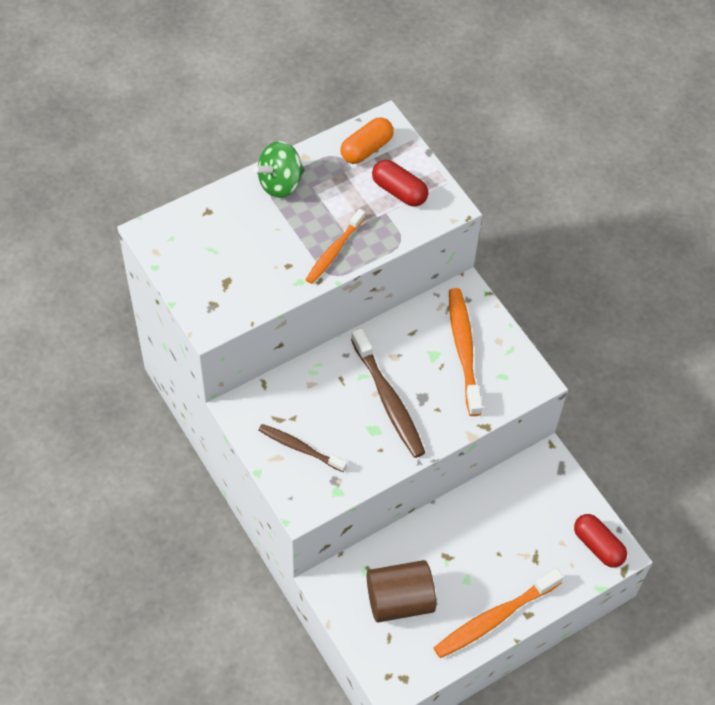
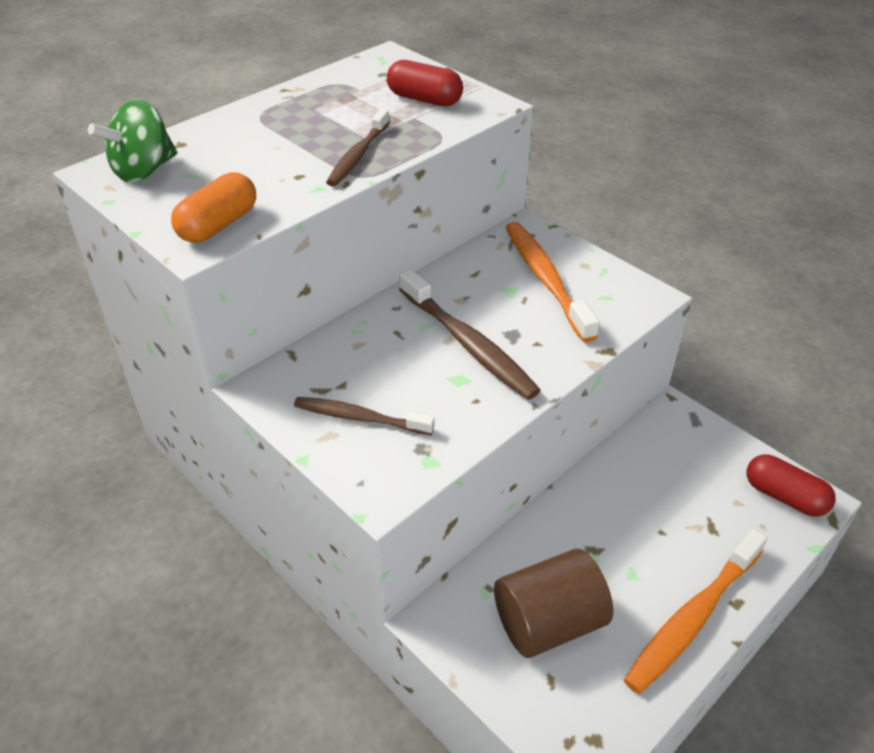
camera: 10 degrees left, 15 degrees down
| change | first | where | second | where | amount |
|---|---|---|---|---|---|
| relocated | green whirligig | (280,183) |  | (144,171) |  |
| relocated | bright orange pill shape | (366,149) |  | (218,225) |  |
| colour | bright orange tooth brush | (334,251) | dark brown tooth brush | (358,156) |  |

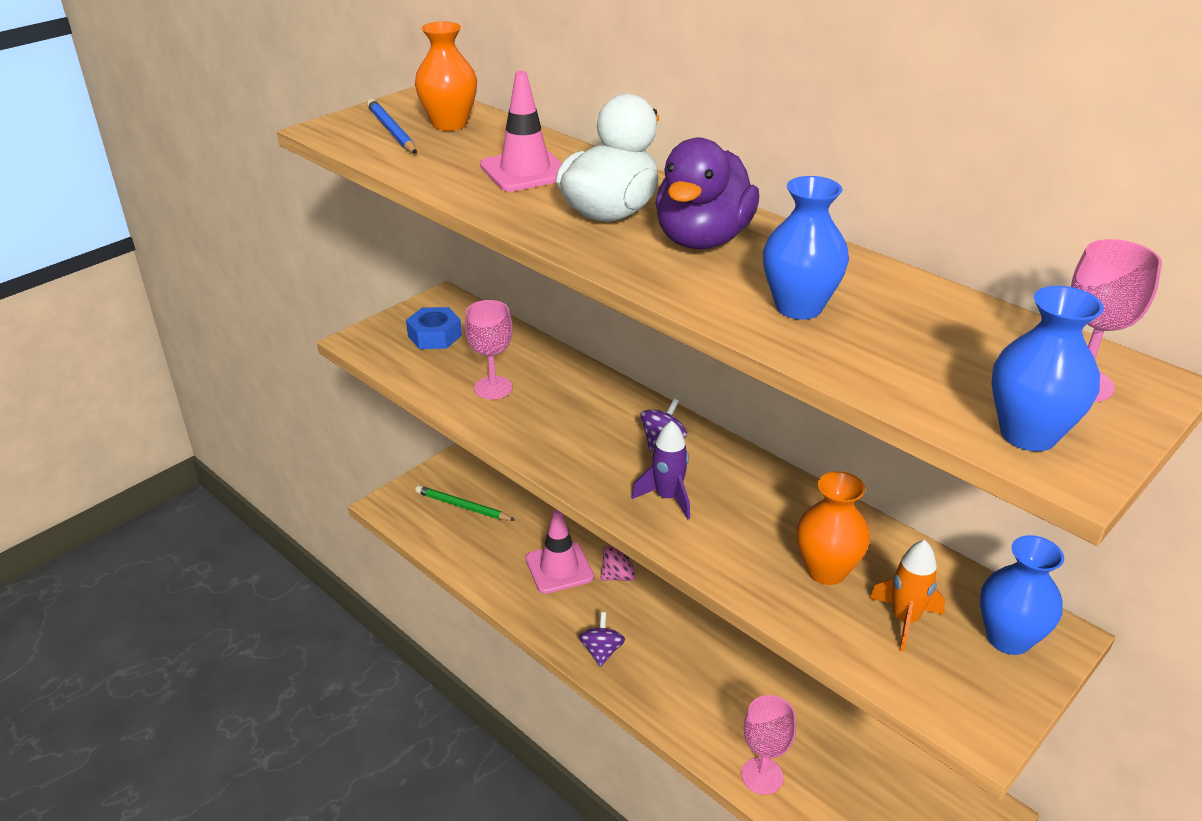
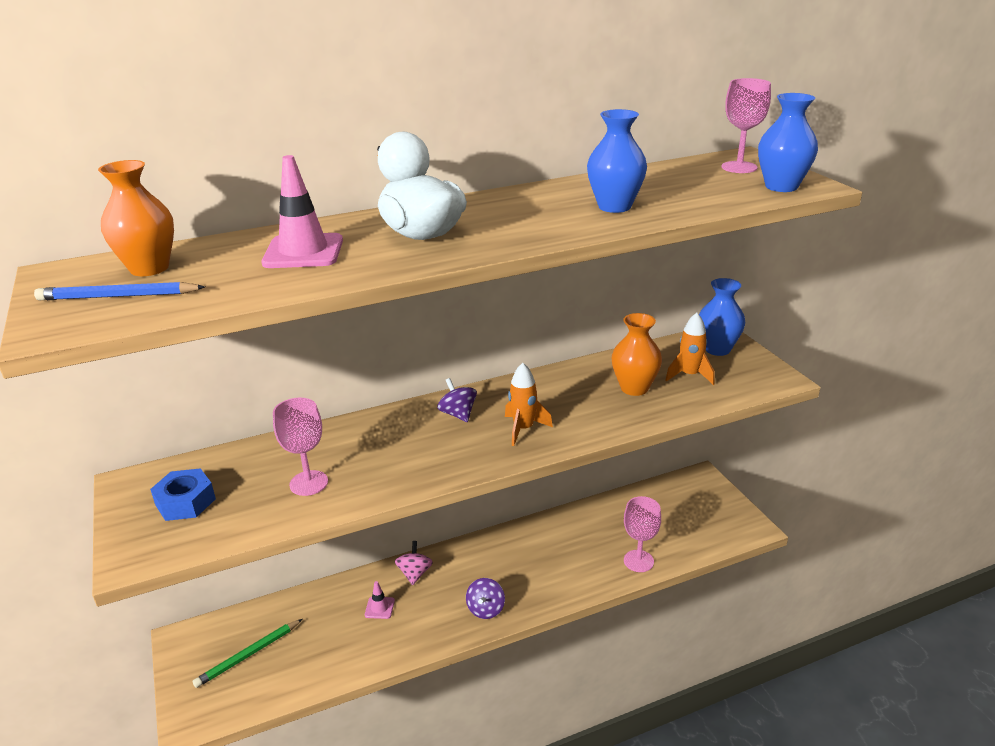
camera: 65 degrees left, 5 degrees down
| change | first | where | second | where | amount |
|---|---|---|---|---|---|
| missing | violet toy duck | (702,239) |  |  |  |
| colour | violet toy rocket | (667,497) | bright orange toy rocket | (523,429) |  |
| spun | violet whirligig | (601,651) |  | (486,609) | 105 degrees counterclockwise |
| size | rose-pink road cone | (559,568) |  | (379,608) | x0.50 |

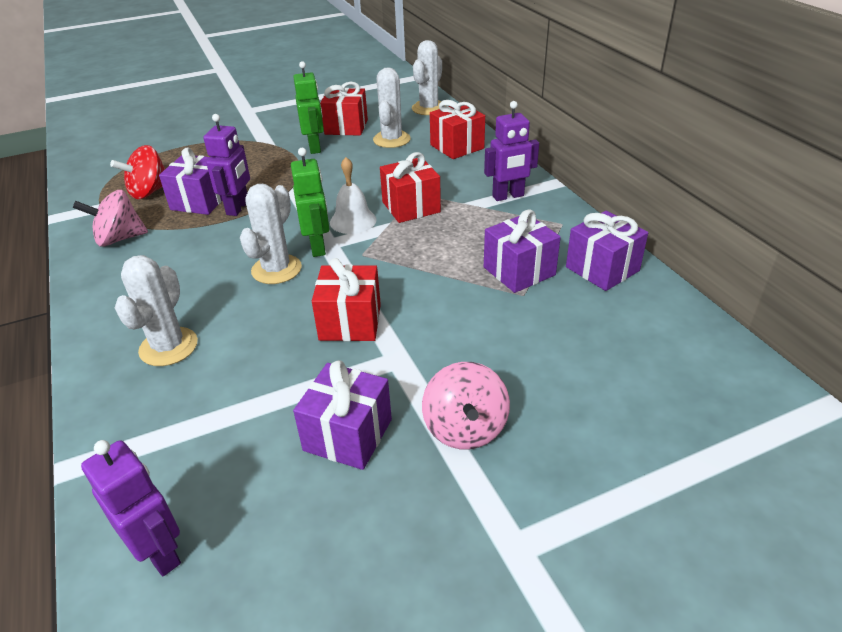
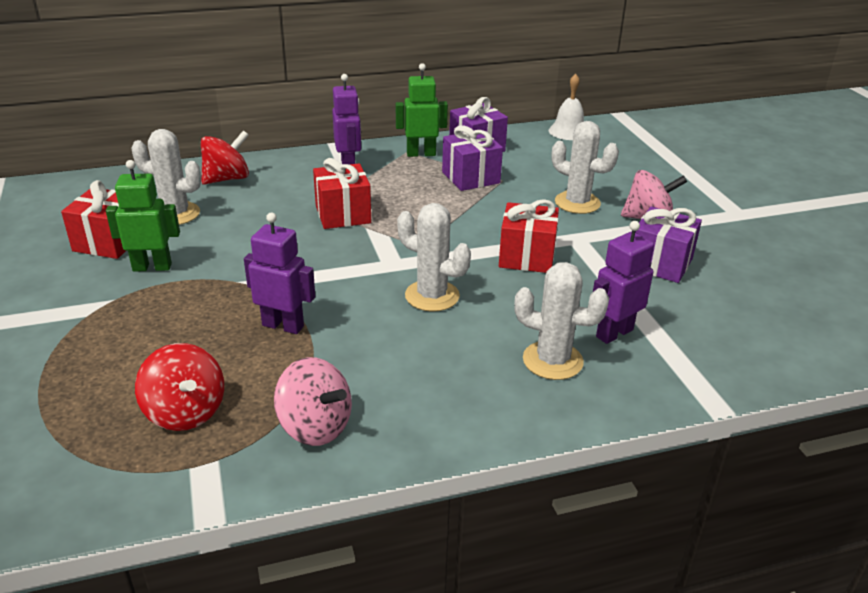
camera: 85 degrees left, 5 degrees down
| change | first | where | second | where | amount |
|---|---|---|---|---|---|
| missing | violet wrapped gift | (200,201) |  |  |  |
| relocated | violet robot | (160,552) |  | (614,333) |  |
| relocated | green robot | (318,247) |  | (421,154) |  |
| relocated | snow-white school bell | (353,221) |  | (568,131) |  |
| relocated | snow-white saguaro cactus | (429,108) |  | (577,203) |  |
| exchanged | scarlet wrapped gift | (457,147) | scarlet whirligig | (227,179) |  |
| spun | rose-pink whirligig | (119,239) |  | (315,427) | 45 degrees counterclockwise |

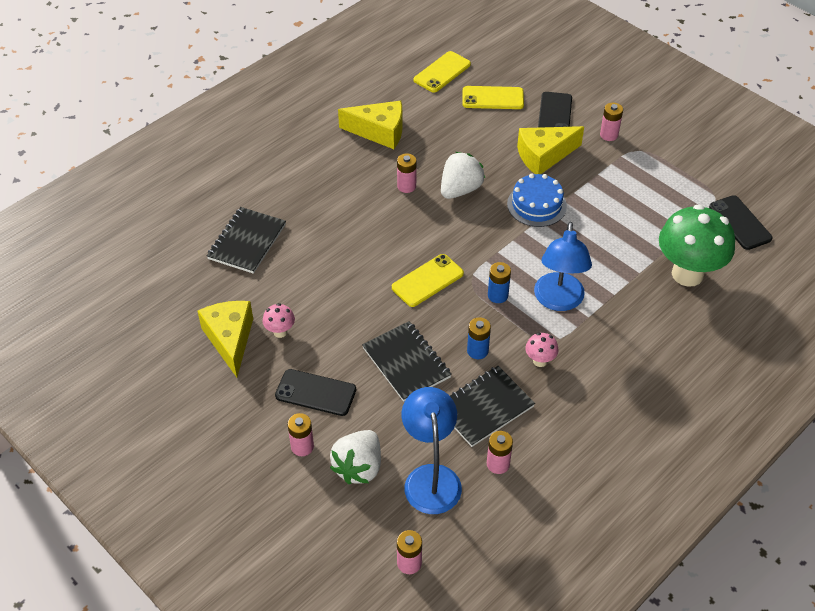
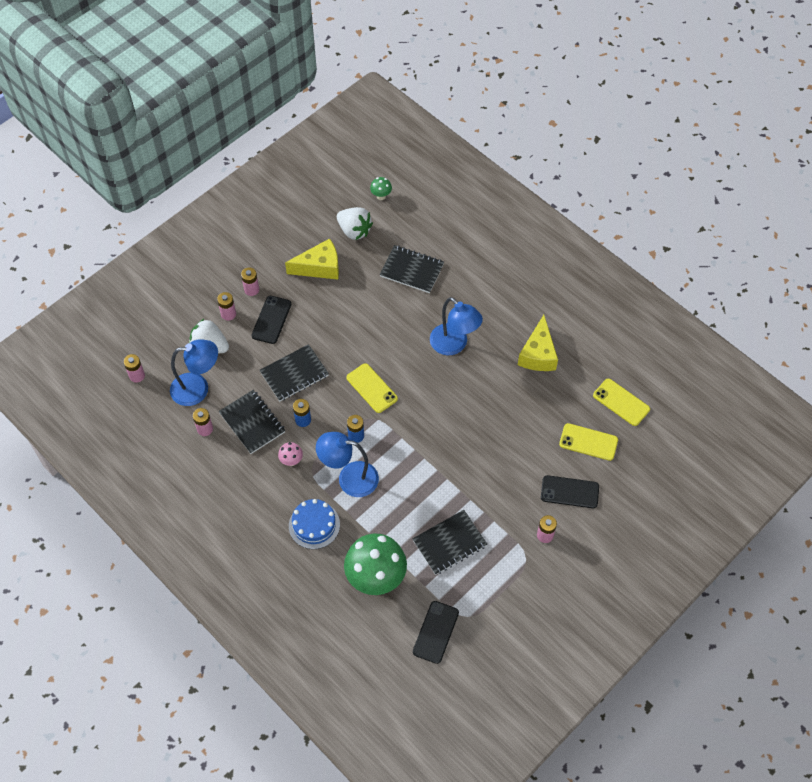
camera: 90 degrees right, 10 degrees up
| change | first | where | second | where | amount |
|---|---|---|---|---|---|
| missing | rose-pink mushroom | (280,332) |  |  |  |
| missing | bright yellow piece of cheese | (544,156) |  |  |  |
| appeared |  |  | green mushroom | (381,196) |  |
| appeared |  |  | ebony notepad | (449,543) |  |
| appeared |  |  | royal blue desk lamp | (454,345) |  |
| relocated | rose-pink power cell | (406,186) |  | (251,289) |  |
| relocated | snow-white strawberry | (460,189) |  | (354,231) |  |
| relocated | royal blue layer cake | (536,205) |  | (314,525) |  |
| spun | bright yellow smartphone | (493,98) |  | (588,442) | 75 degrees counterclockwise |
| spun | ebony smartphone | (740,223) |  | (435,632) | 45 degrees counterclockwise |

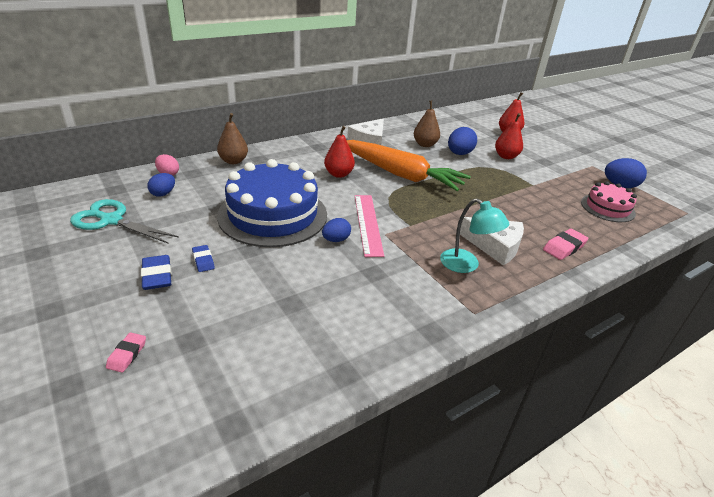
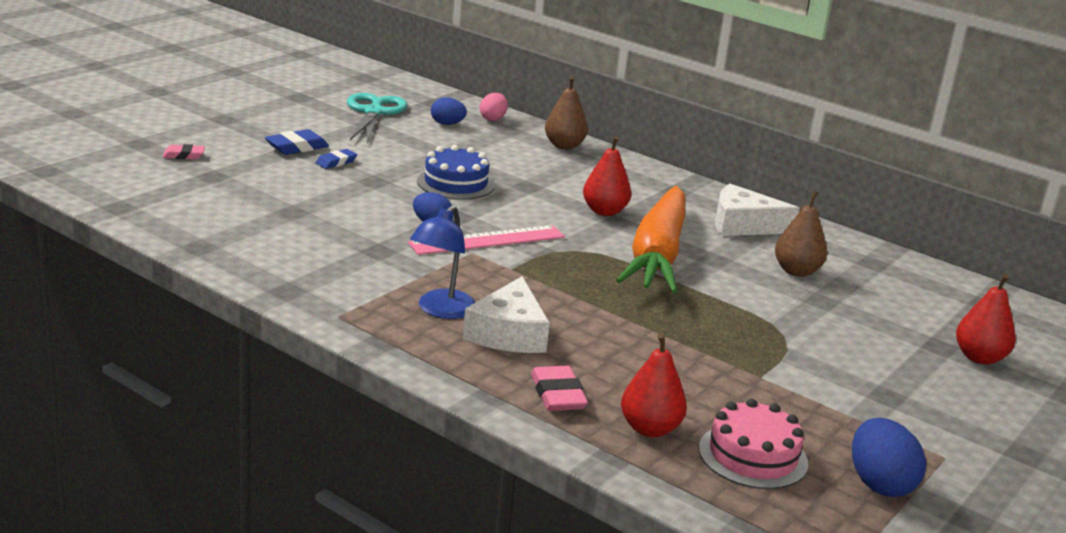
camera: 70 degrees right, 10 degrees down
| change | first | where | second | where | amount |
|---|---|---|---|---|---|
| missing | royal blue egg | (459,154) |  |  |  |
| relocated | scarlet pear | (506,156) |  | (649,429) |  |
| colour | aqua desk lamp | (466,265) | royal blue desk lamp | (441,310) |  |
| spun | rose-pink eraser | (564,247) |  | (557,395) | 45 degrees clockwise |
| size | royal blue layer cake | (273,215) |  | (455,183) | x0.53 |

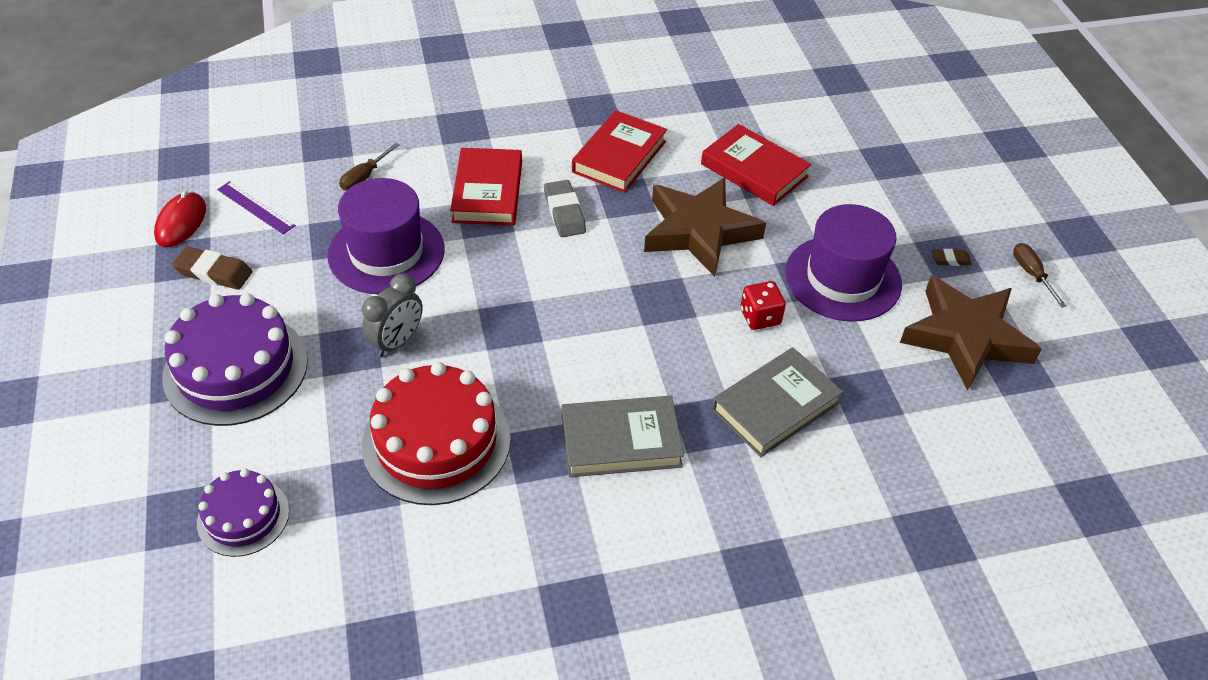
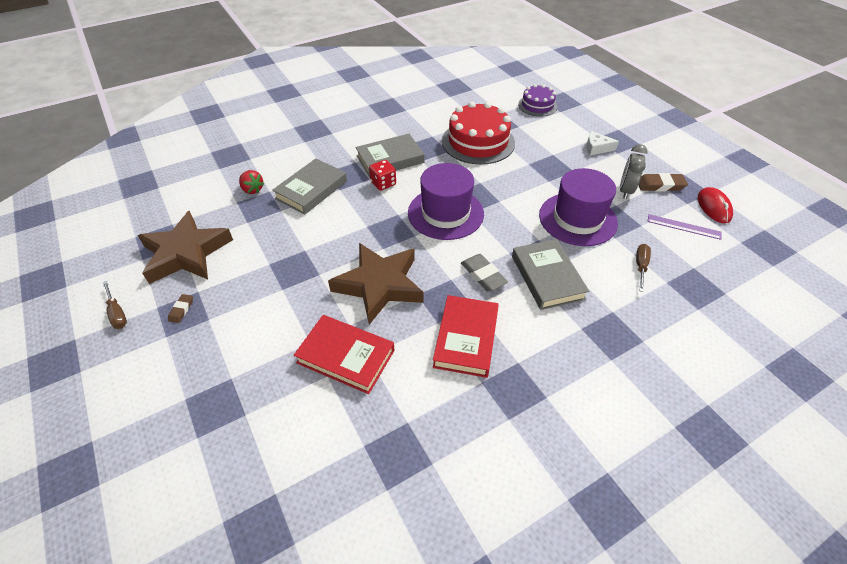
camera: 165 degrees right, 0 degrees up
| change | first | where | second | where | amount |
|---|---|---|---|---|---|
| appeared |  |  | scarlet strawberry | (252,189) |  |
| relocated | grey clock | (397,342) |  | (625,190) |  |
| relocated | scarlet die | (760,317) |  | (383,183) |  |
| relocated | violet hat | (842,278) |  | (445,213) |  |
| exchanged | violet layer cake | (236,368) | snow-white piece of cheese | (596,148) |  |
| colour | scarlet hardback | (488,192) | grey hardback | (547,277) |  |
| spun | dark brown eraser | (950,260) |  | (181,310) | 60 degrees counterclockwise |

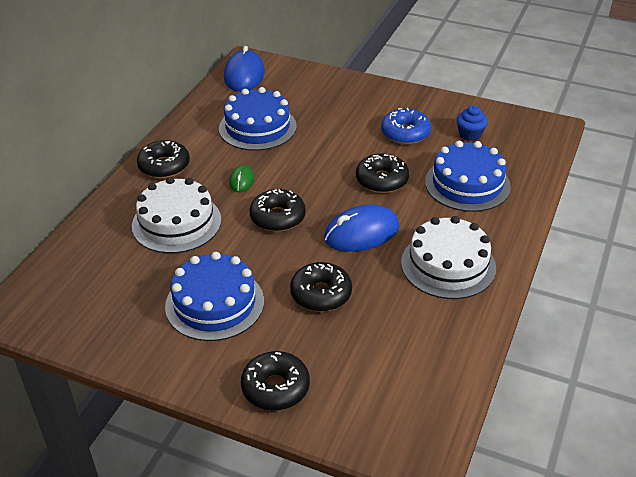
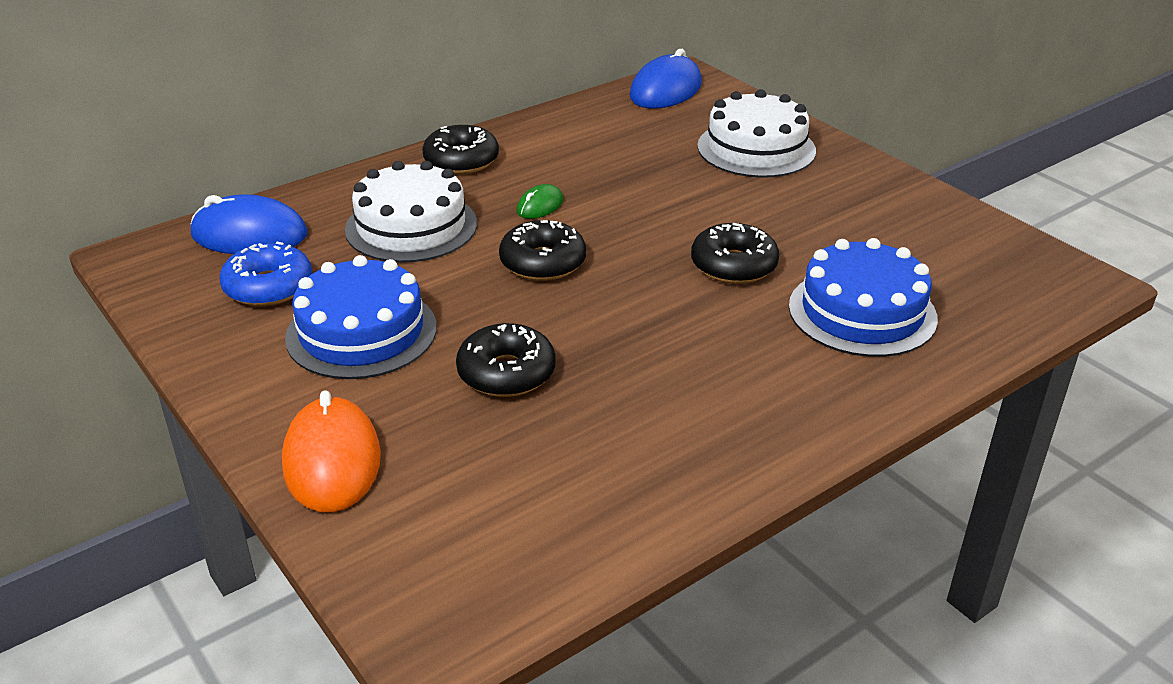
camera: 30 degrees right, 5 degrees down
| change | first | where | second | where | amount |
|---|---|---|---|---|---|
| missing | royal blue layer cake | (257,127) |  |  |  |
| missing | royal blue muffin | (470,134) |  |  |  |
| relocated | royal blue mouse | (361,233) |  | (249,235) |  |
| relocated | royal blue doughnut | (405,133) |  | (268,287) |  |
| relocated | snow-white layer cake | (448,265) |  | (756,148) |  |
| exchanged | ebony doughnut | (275,388) | bright orange mouse | (332,461) |  |

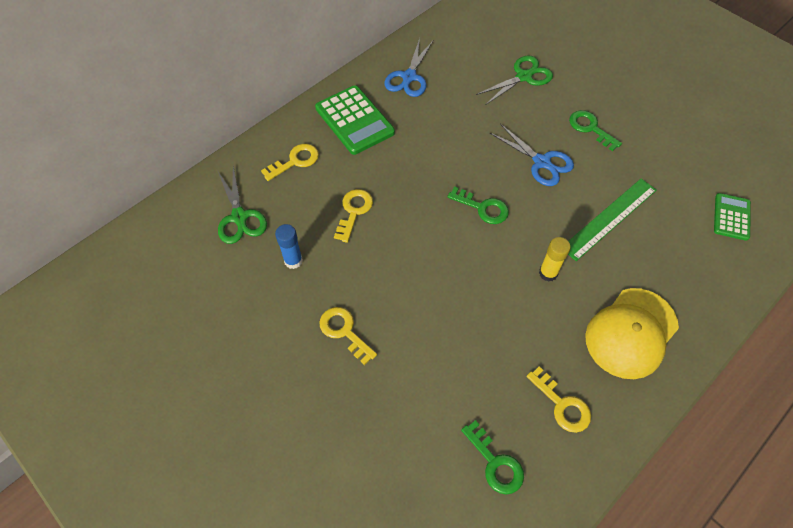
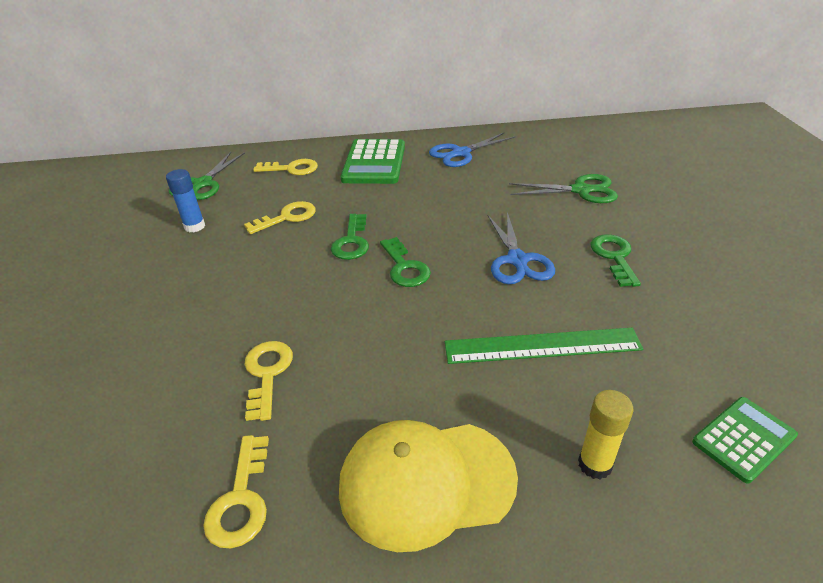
camera: 40 degrees right, 20 degrees down
| change | first | where | second | where | amount |
|---|---|---|---|---|---|
| relocated | bright yellow key | (344,331) |  | (267,373) |  |
| relocated | green key | (495,463) |  | (351,242) |  |
| relocated | bright yellow stick of glue | (548,273) |  | (595,464) |  |

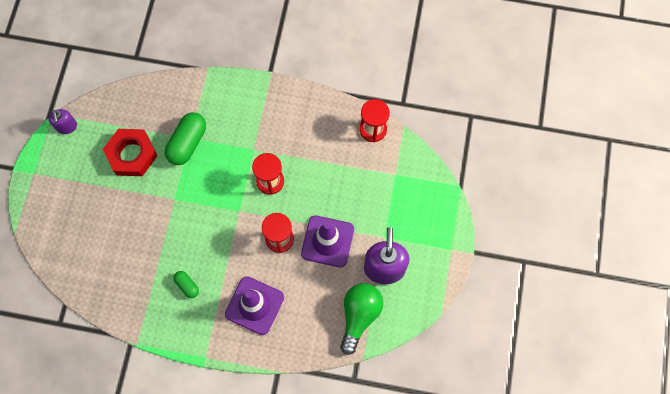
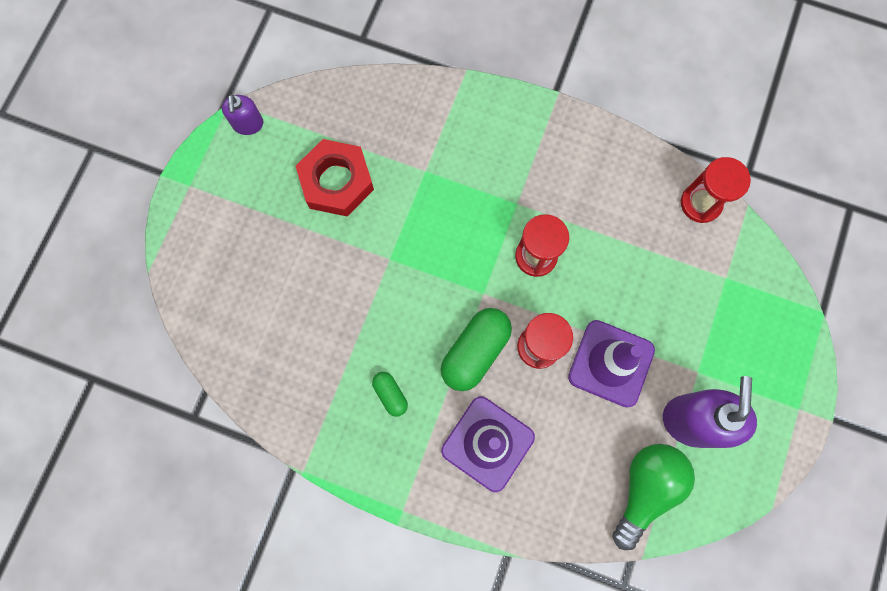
camera: 10 degrees right, 5 degrees up
| change | first | where | second | where | amount |
|---|---|---|---|---|---|
| relocated | green pill shape | (187,143) |  | (475,352) |  |

